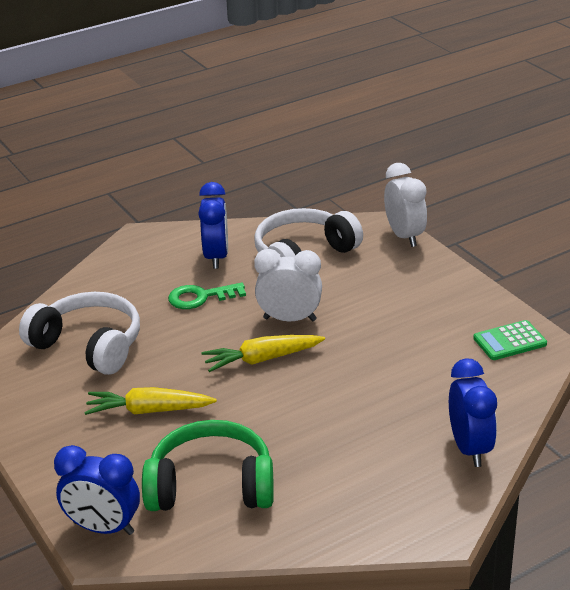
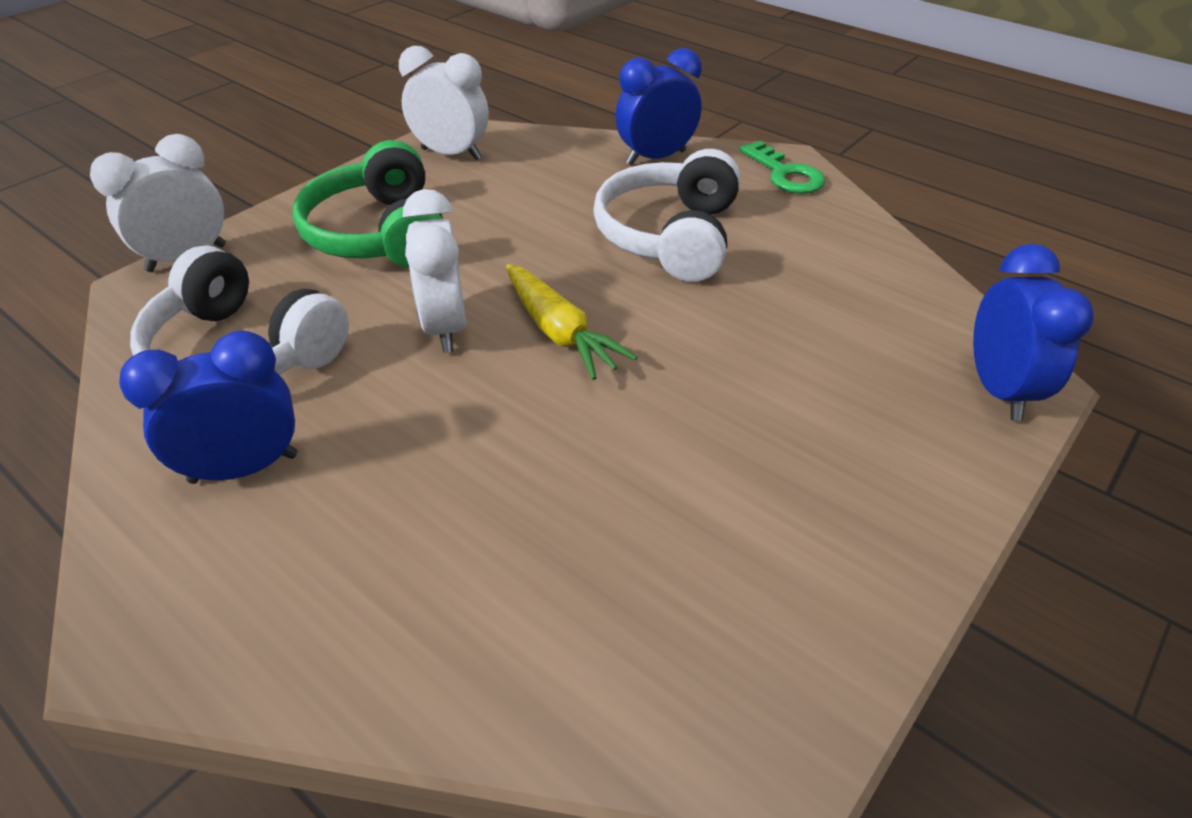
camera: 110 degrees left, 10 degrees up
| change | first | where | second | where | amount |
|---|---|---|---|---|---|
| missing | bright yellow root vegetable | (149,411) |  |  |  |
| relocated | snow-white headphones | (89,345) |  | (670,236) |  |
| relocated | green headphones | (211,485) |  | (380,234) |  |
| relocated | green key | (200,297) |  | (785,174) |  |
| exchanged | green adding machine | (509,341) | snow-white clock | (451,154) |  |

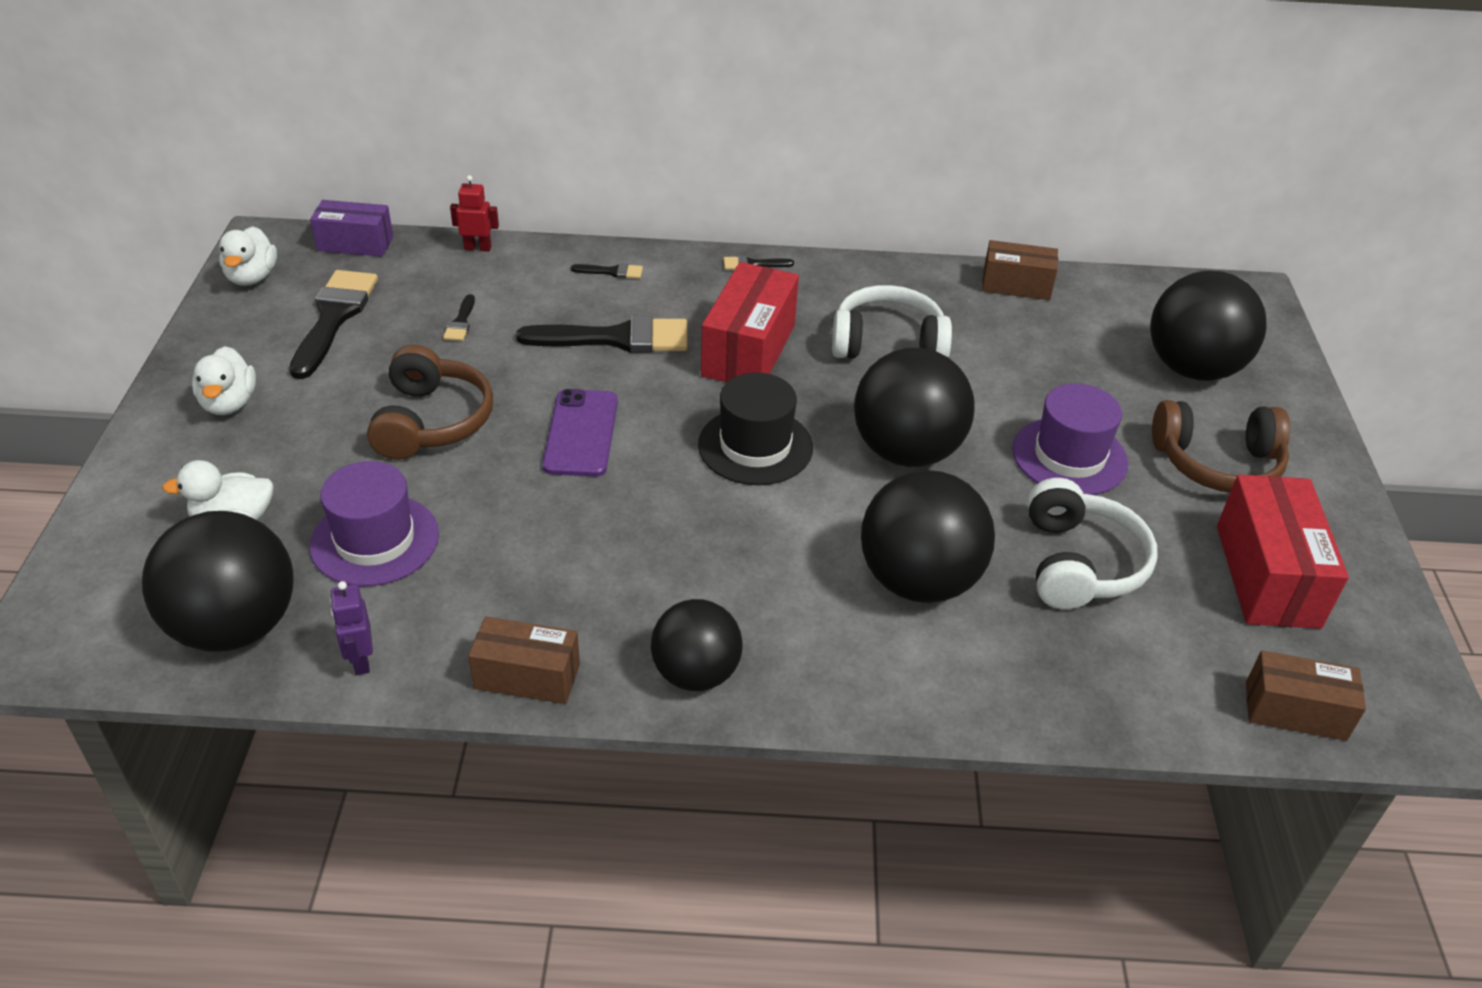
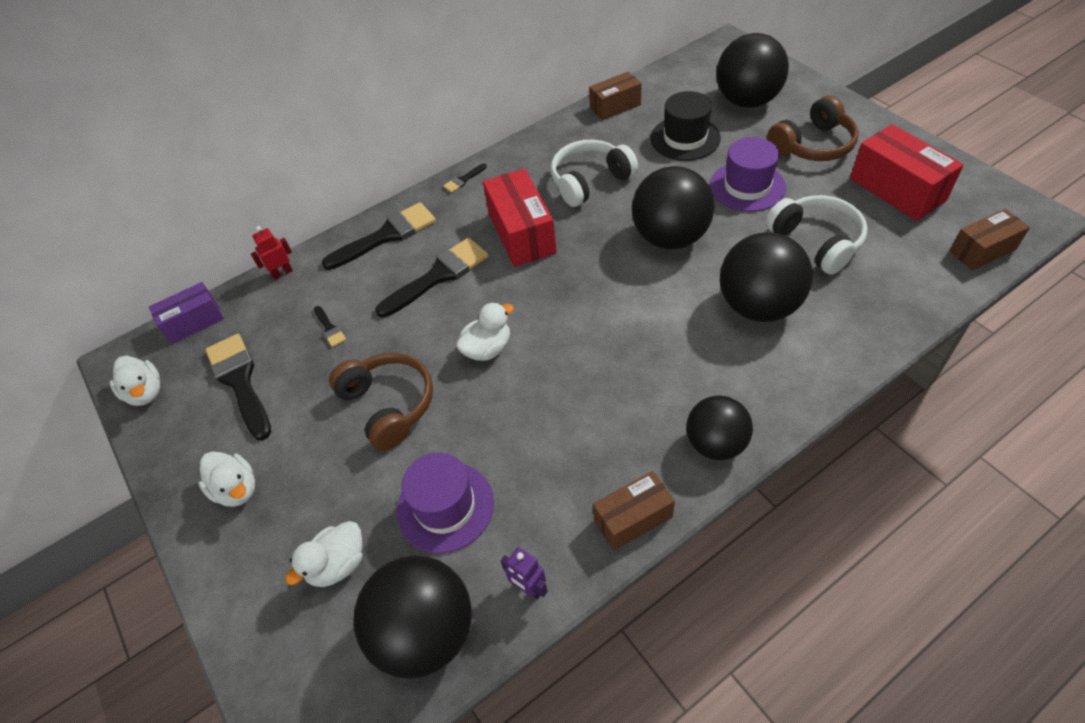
camera: 30 degrees left, 10 degrees up
| change | first | where | second | where | amount |
|---|---|---|---|---|---|
| relocated | ebony hat | (755,446) |  | (685,138) |  |
| exchanged | violet smartphone | (581,433) | snow-white toy duck | (487,348) |  |
| size | ebony brush | (612,272) |  | (386,236) | x2.23 |

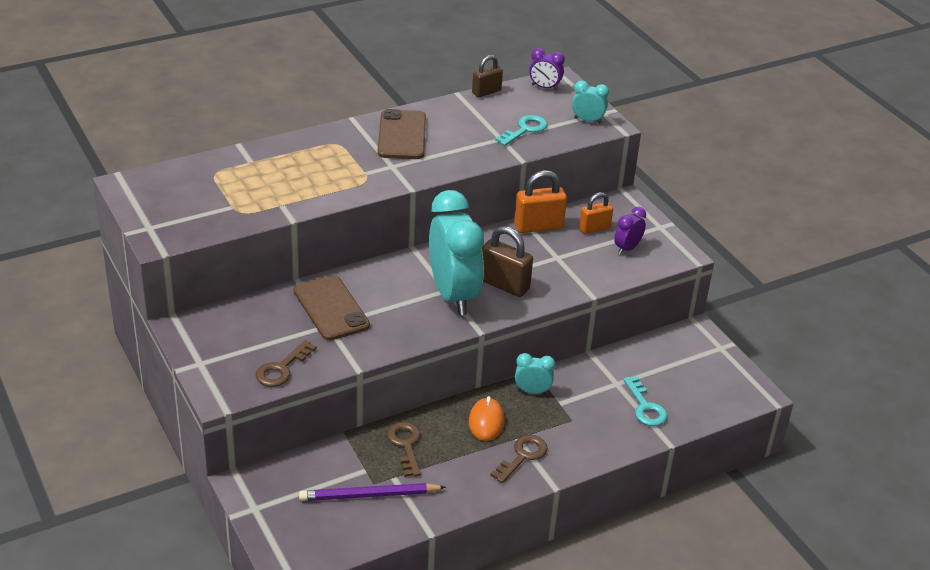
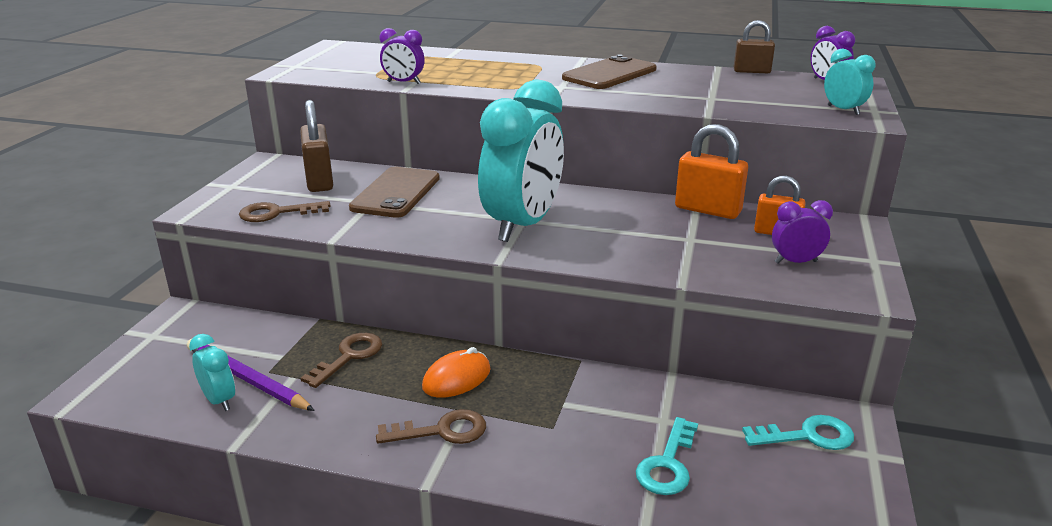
camera: 45 degrees right, 10 degrees down
| change | first | where | second | where | amount |
|---|---|---|---|---|---|
| appeared |  |  | violet clock | (403,83) |  |
| relocated | dark brown lock | (504,285) |  | (319,181) |  |
| relocated | aqua key | (525,130) |  | (808,436) |  |
| relocated | aqua clock | (532,391) |  | (219,400) |  |

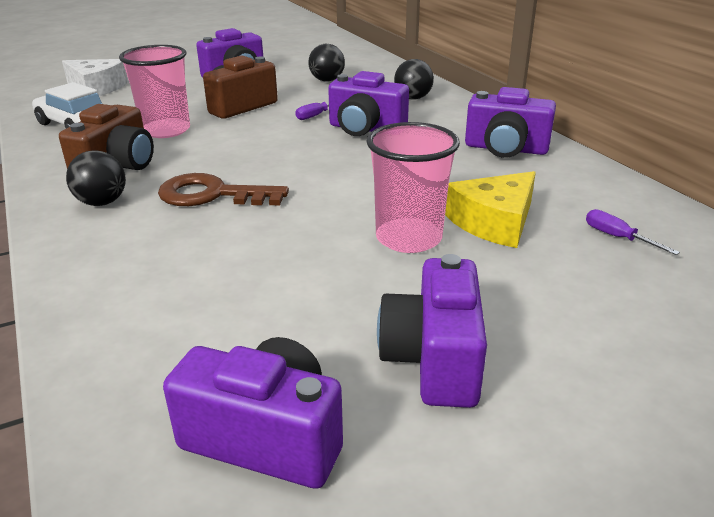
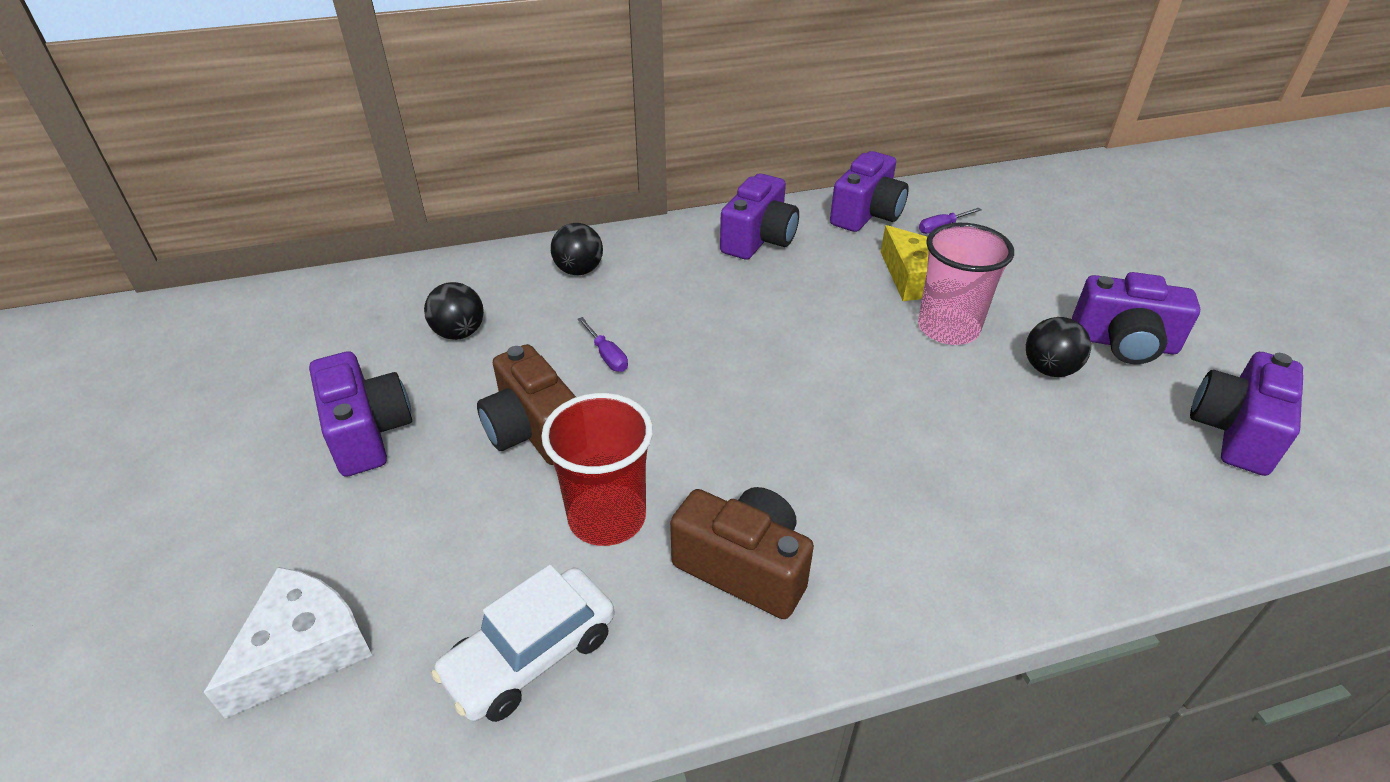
camera: 80 degrees left, 10 degrees up
| change | first | where | second | where | amount |
|---|---|---|---|---|---|
| missing | dark brown key | (212,195) |  |  |  |
| relocated | ebony sphere | (102,202) |  | (1049,369) |  |
| relocated | violet photo camera | (365,129) |  | (867,214) |  |
| colour | rose-pink beaker | (166,130) | scarlet beaker | (607,517) |  |

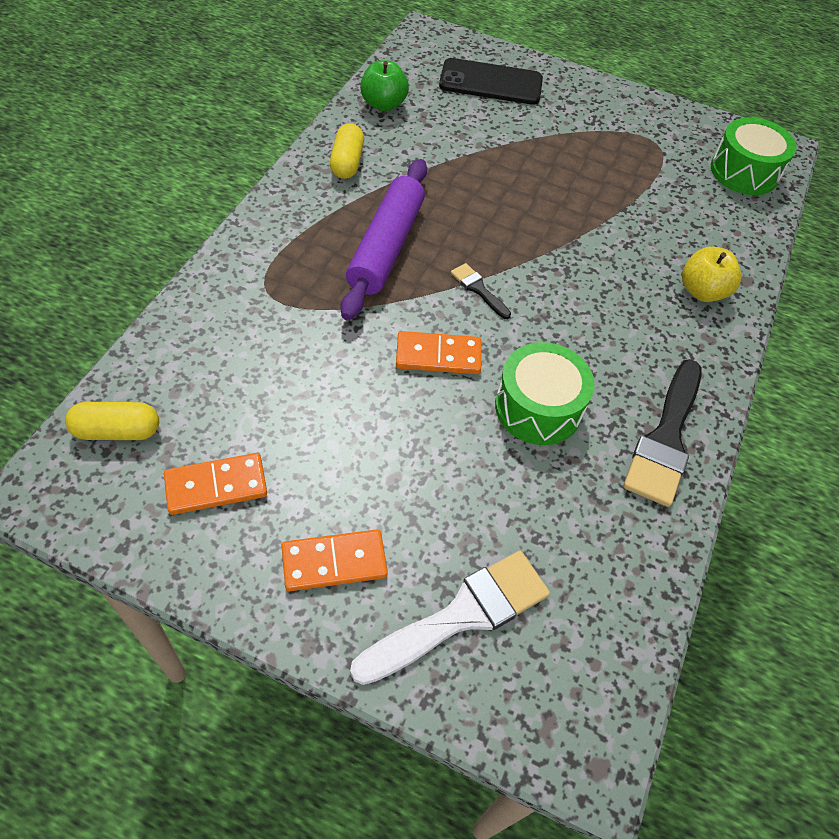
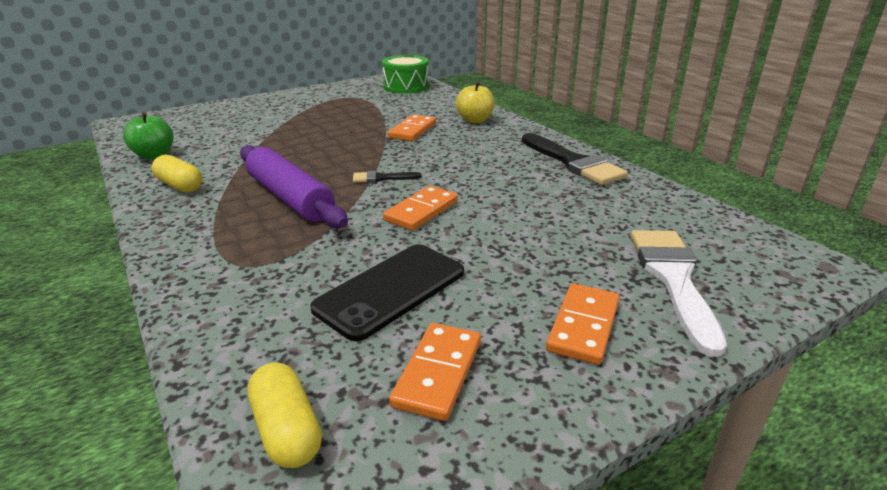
camera: 50 degrees left, 25 degrees down
| change | first | where | second | where | amount |
|---|---|---|---|---|---|
| missing | green toy drum | (538,407) |  |  |  |
| appeared |  |  | bright orange domino | (412,130) |  |
| relocated | ebony smartphone | (491,82) |  | (390,290) |  |
| spun | bright yellow pill shape | (117,431) |  | (287,430) | 60 degrees counterclockwise |

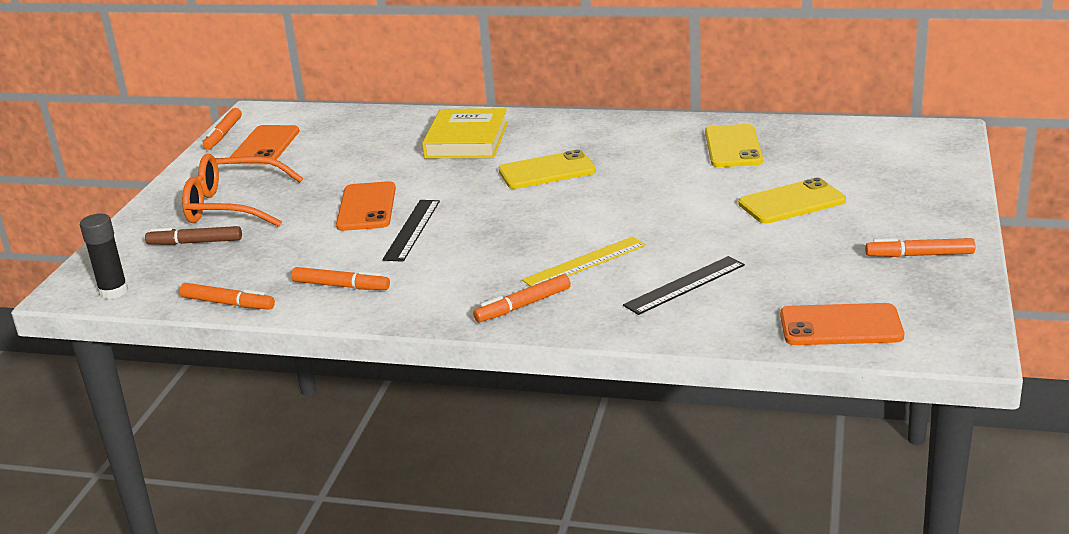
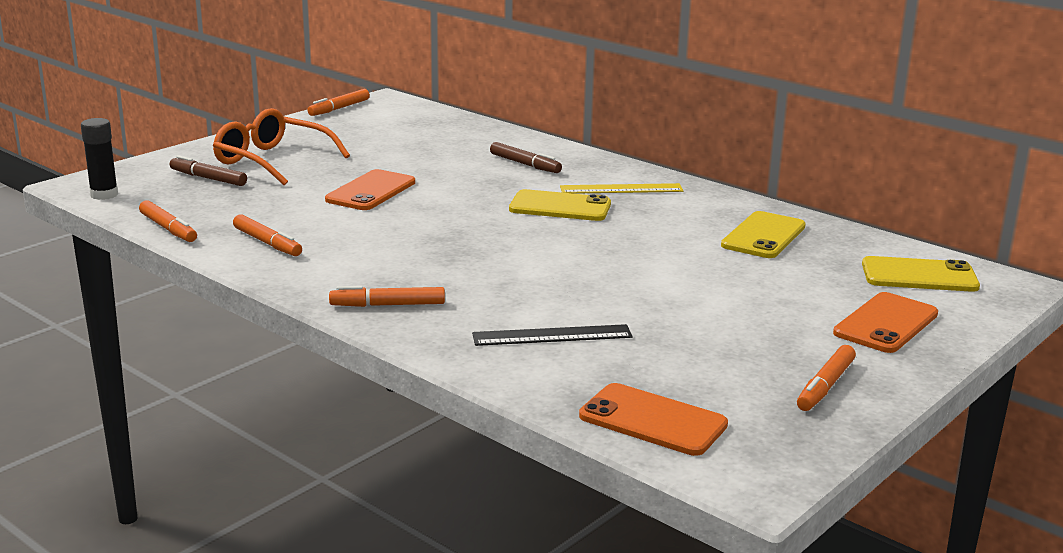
camera: 25 degrees right, 5 degrees down
| change | first | where | second | where | amount |
|---|---|---|---|---|---|
| missing | ebony measuring stick | (412,230) |  |  |  |
| relocated | bright orange smartphone | (265,146) |  | (886,324) |  |
| relocated | bright yellow measuring stick | (585,263) |  | (621,189) |  |
| relocated | bright yellow smartphone | (791,202) |  | (919,276) |  |
| exchanged | bright yellow hardback | (467,140) | dark brown marker pen | (525,164) |  |
| spun | bright orange marker pen | (919,255) |  | (825,386) | 90 degrees counterclockwise |

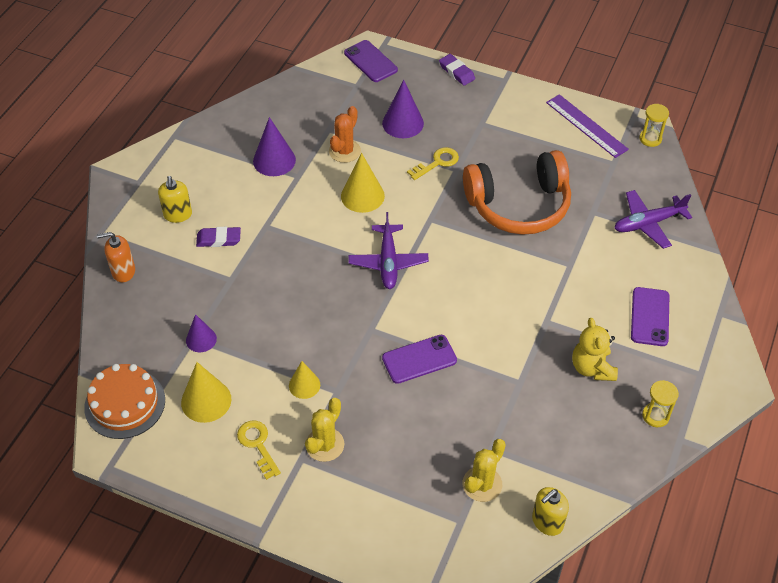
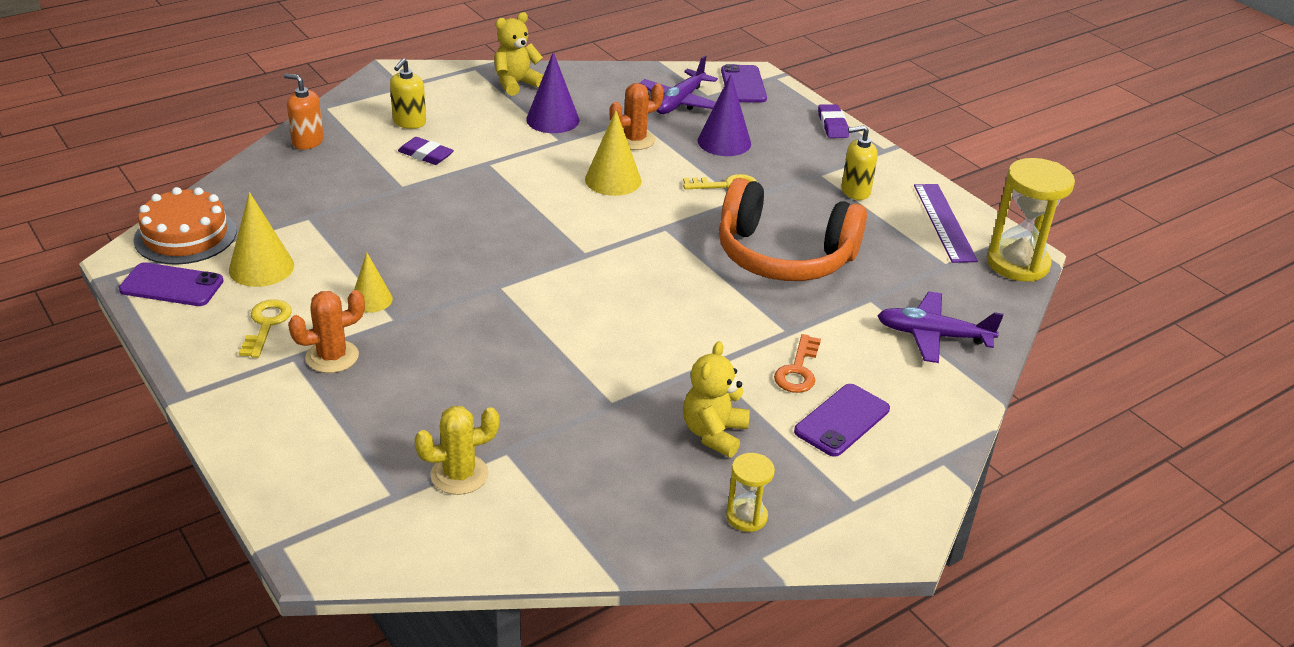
camera: 30 degrees right, 15 degrees down
| change | first | where | second | where | amount |
|---|---|---|---|---|---|
| missing | violet cone | (201,339) |  |  |  |
| appeared |  |  | bright yellow stuffed bear | (516,84) |  |
| appeared |  |  | bright orange key | (798,370) |  |
| relocated | violet aeroplane | (388,262) |  | (680,102) |  |
| relocated | violet smartphone | (419,359) |  | (171,285) |  |
| relocated | bright yellow soap dispenser | (547,522) |  | (855,191) |  |
| colour | bright yellow saguaro cactus | (325,445) | bright orange saguaro cactus | (332,357) |  |
| size | bright yellow sandglass | (650,139) |  | (1017,263) | x1.93 |

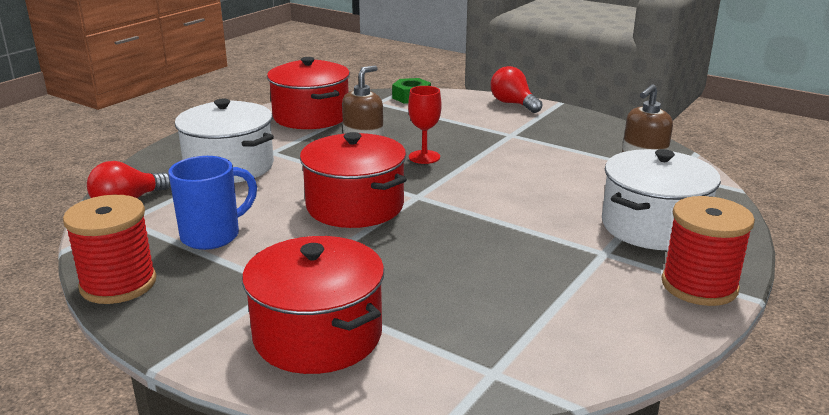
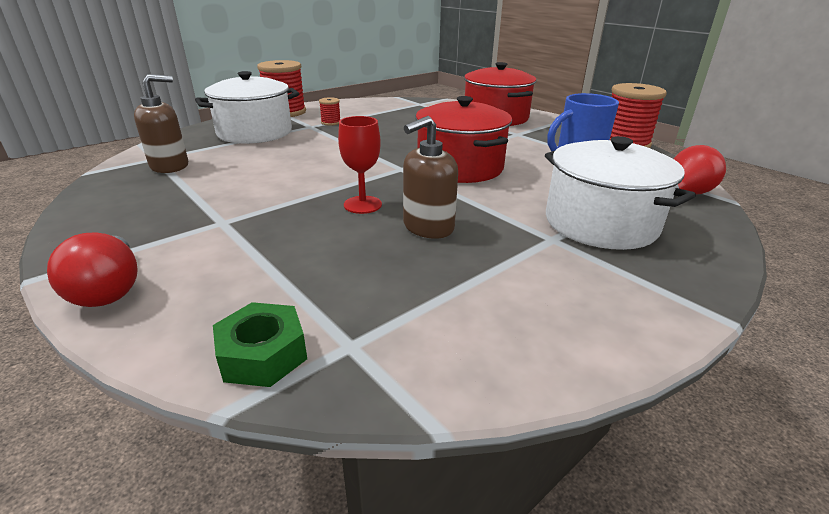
camera: 165 degrees left, 5 degrees up
| change | first | where | second | where | amount |
|---|---|---|---|---|---|
| missing | scarlet pot | (311,116) |  |  |  |
| appeared |  |  | scarlet spool | (331,122) |  |

